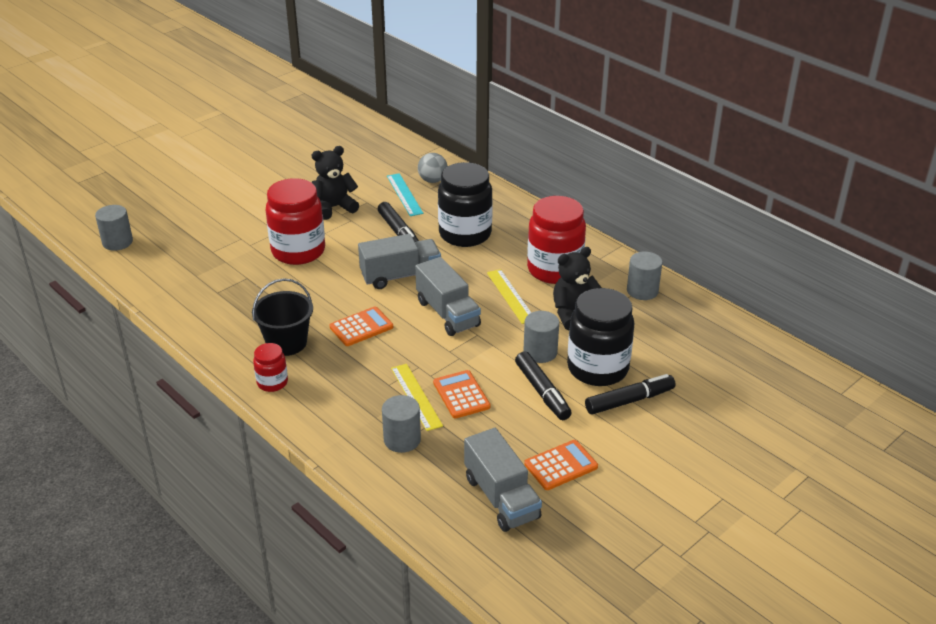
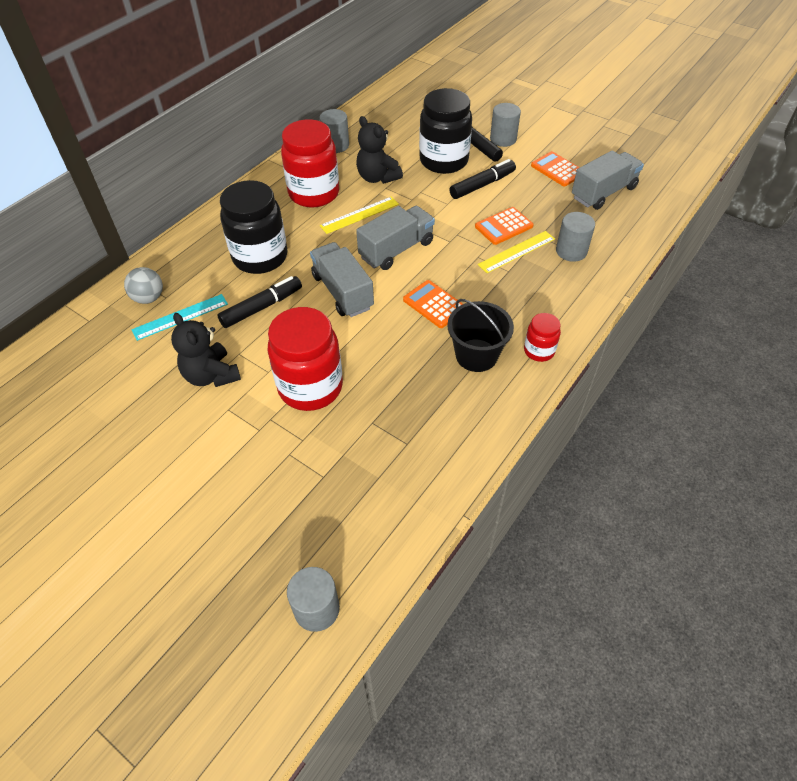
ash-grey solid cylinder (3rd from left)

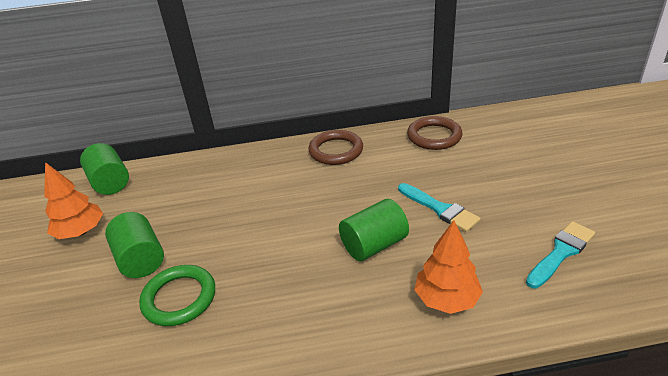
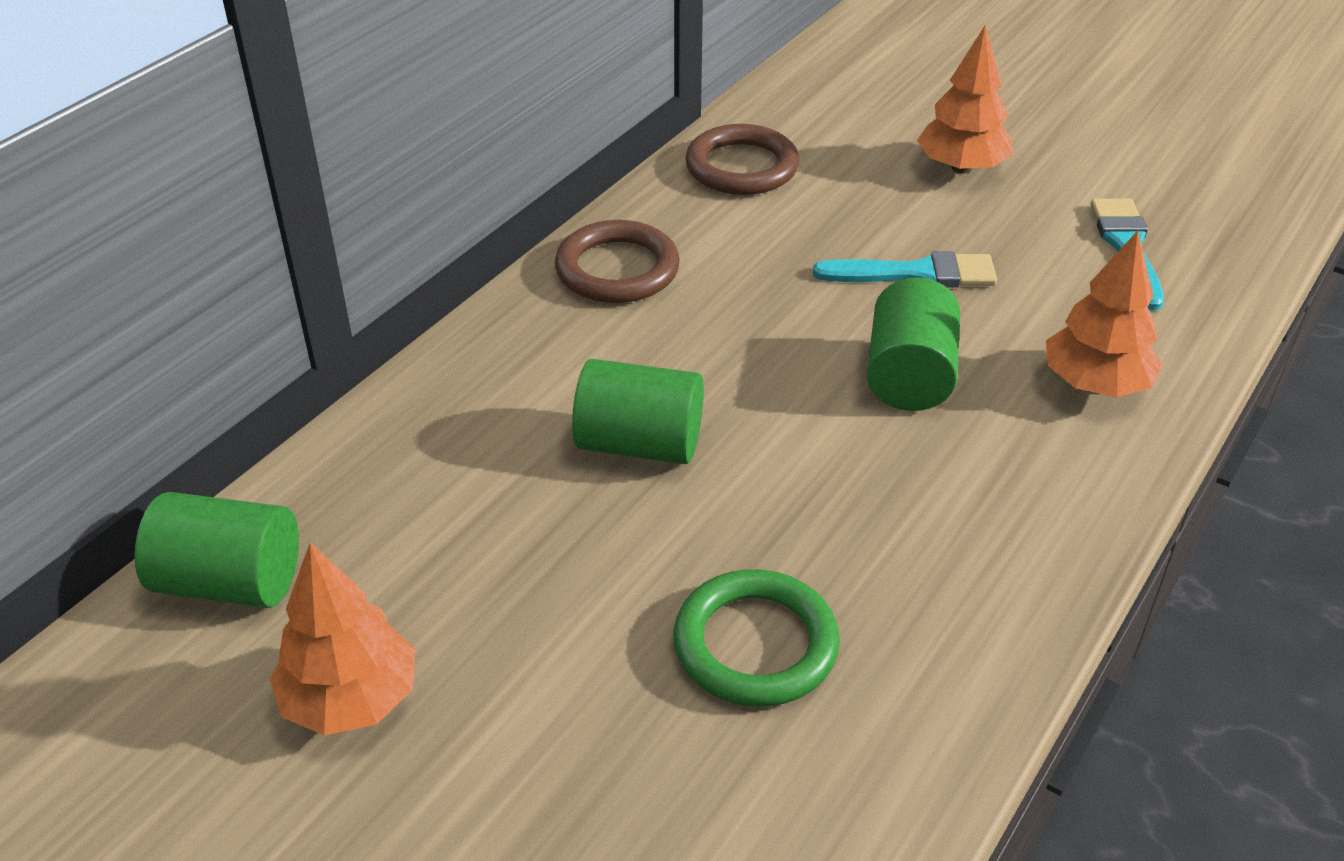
green solid cylinder (2nd from left)
bright orange fir tree (2nd from left)

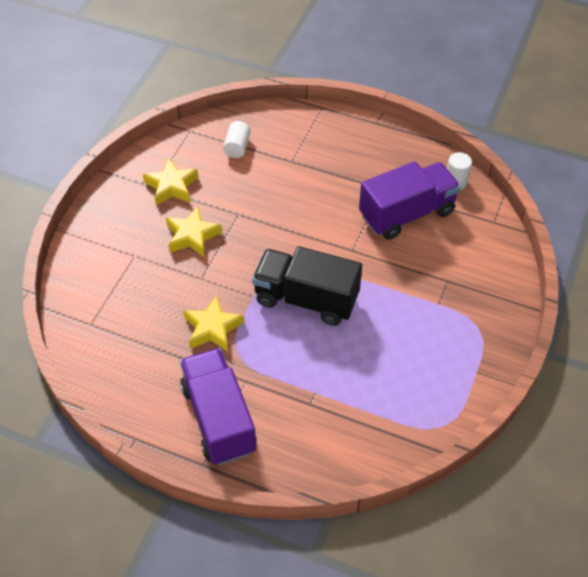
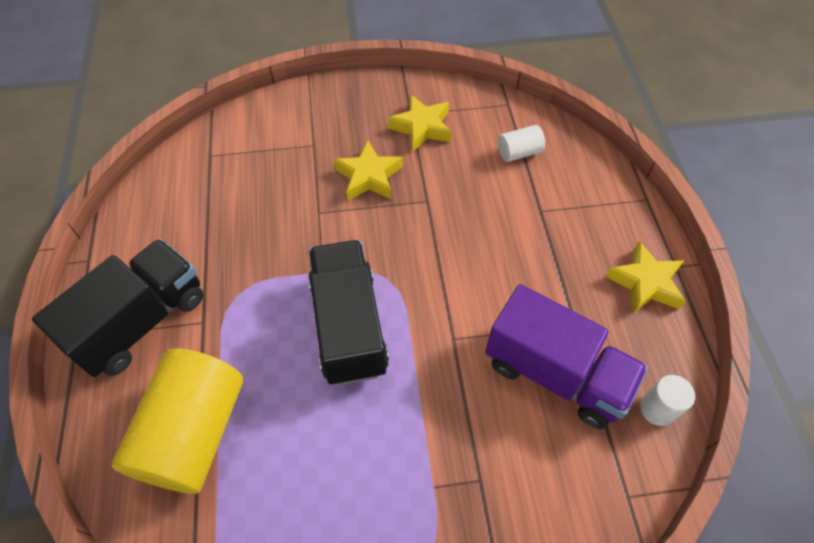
jet-black truck (1st from left)
golden five-pointed star (3rd from left)
golden solid cylinder

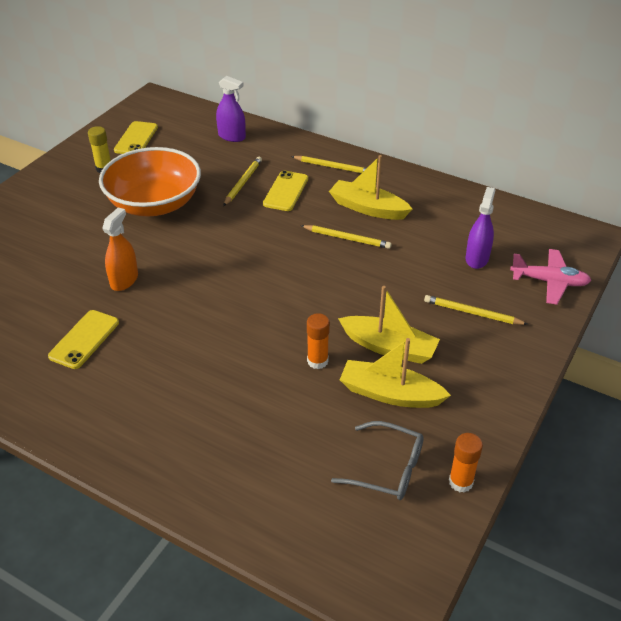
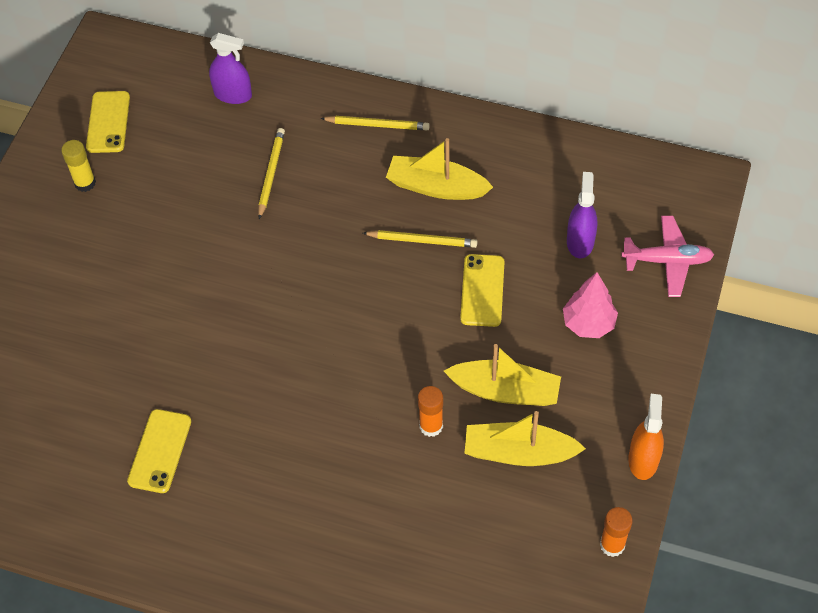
bright orange bowl
bright orange spray bottle
golden mobile phone (3rd from left)
ash-grey eyeglasses
rose-pink fir tree

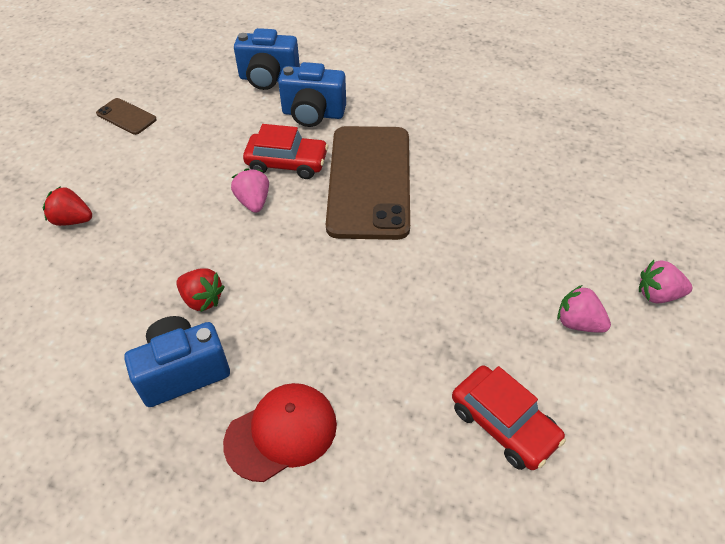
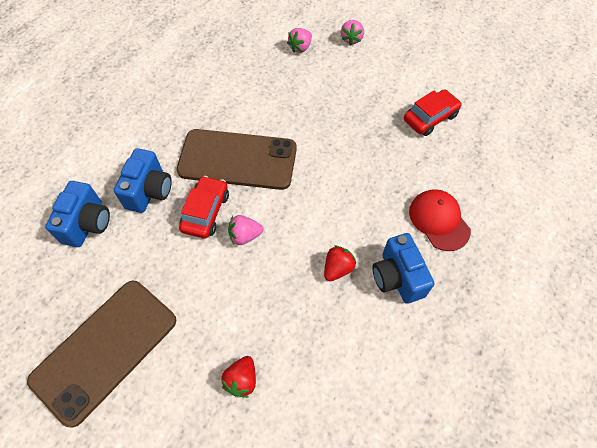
dark brown mobile phone (1st from left)
rose-pink toy strawberry (2nd from left)

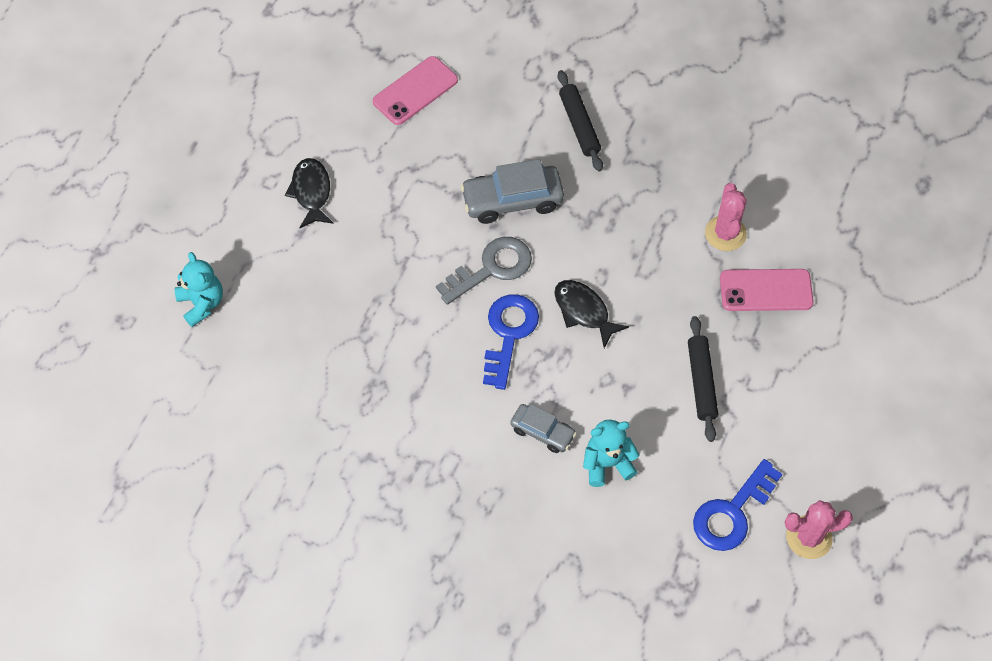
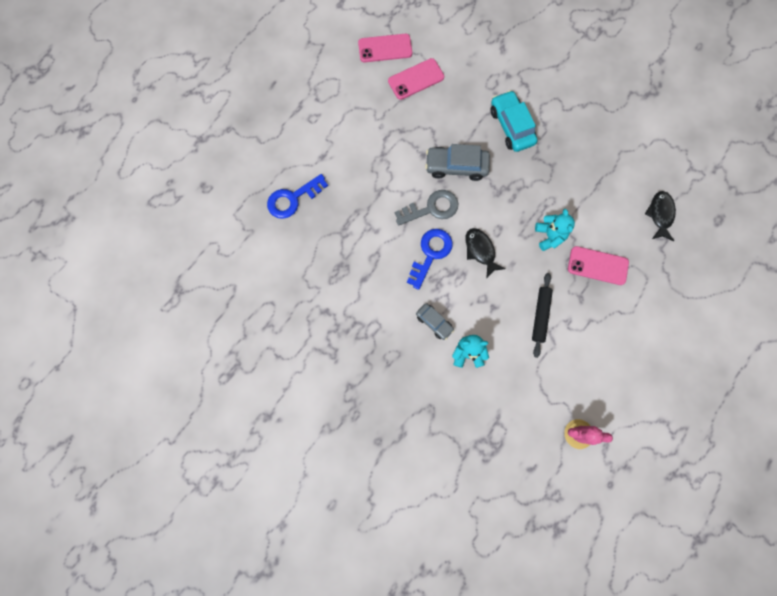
teal teddy bear (2nd from left)
jet-black toy fish (2nd from left)
teal car
royal blue key (1st from left)
rose-pink saguaro cactus (1st from left in the first image)
rose-pink mobile phone (1st from left)

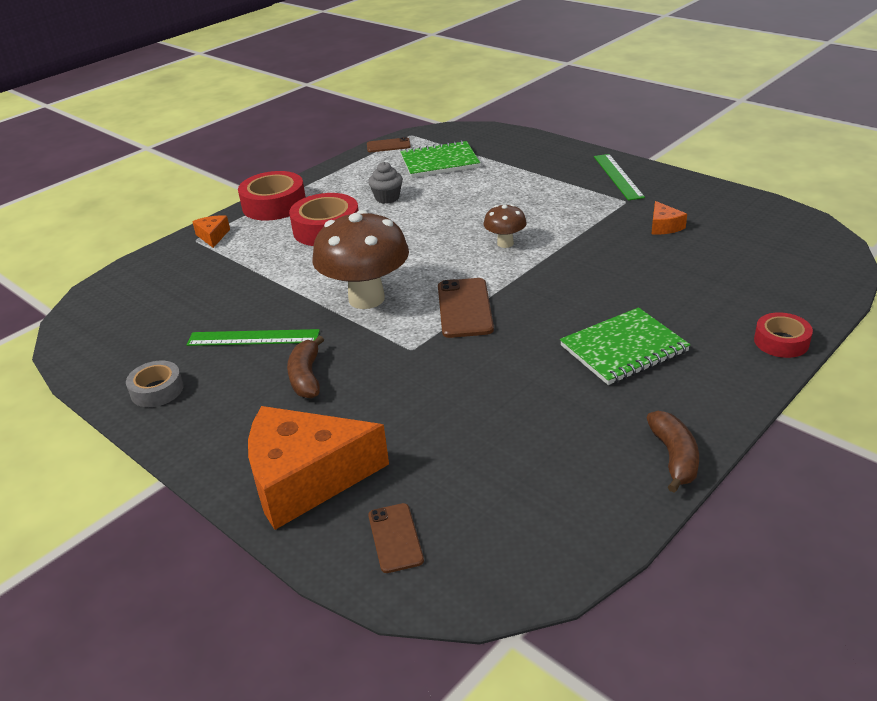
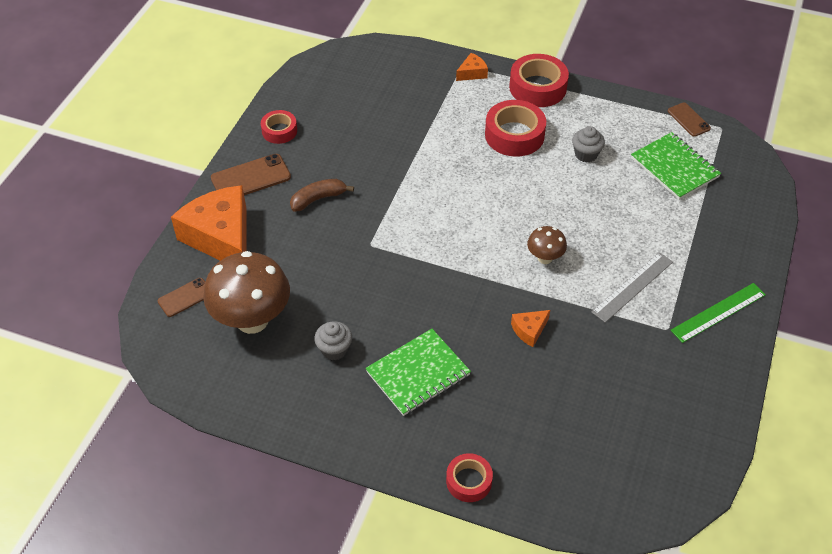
red tape (1st from left)
green straightedge (1st from left in the first image)
dark brown toadstool (1st from left)
dark brown mobile phone (2nd from left)
green exercise book (1st from left)
dark brown banana (2nd from left in the first image)
bright orange cheese wedge (3rd from left)
ash-grey fairy cake (1st from left)
ash-grey straightedge

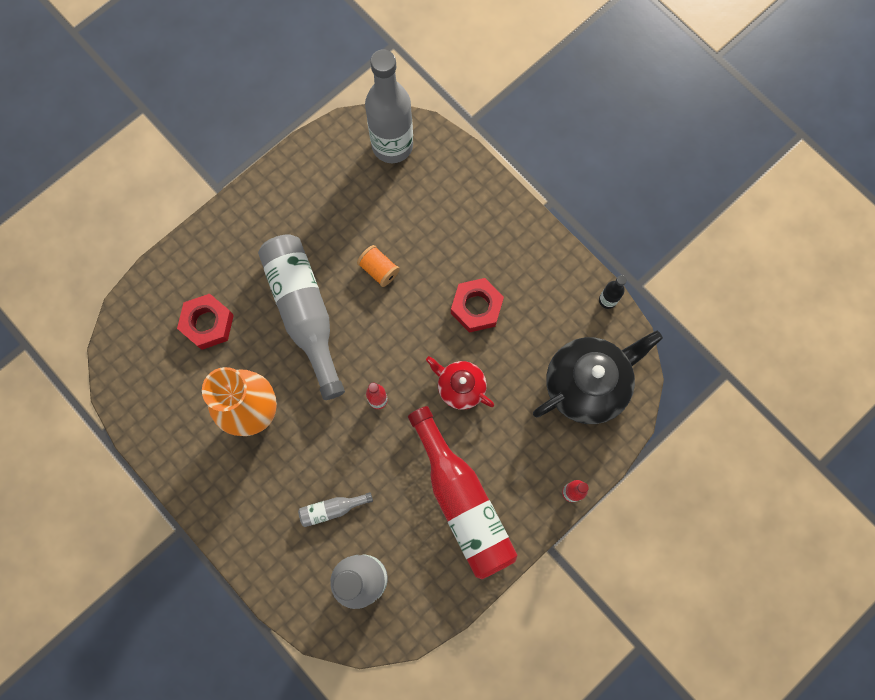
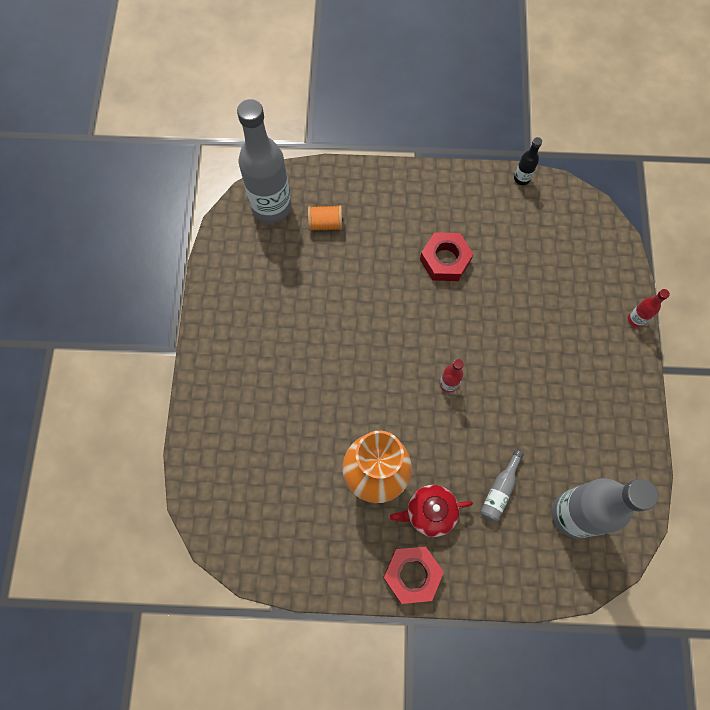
red nut (1st from left)
ash-grey bottle (1st from left in the first image)
bright orange bobbin
red bottle (2nd from left in the first image)
red tea pot
jet-black tea pot

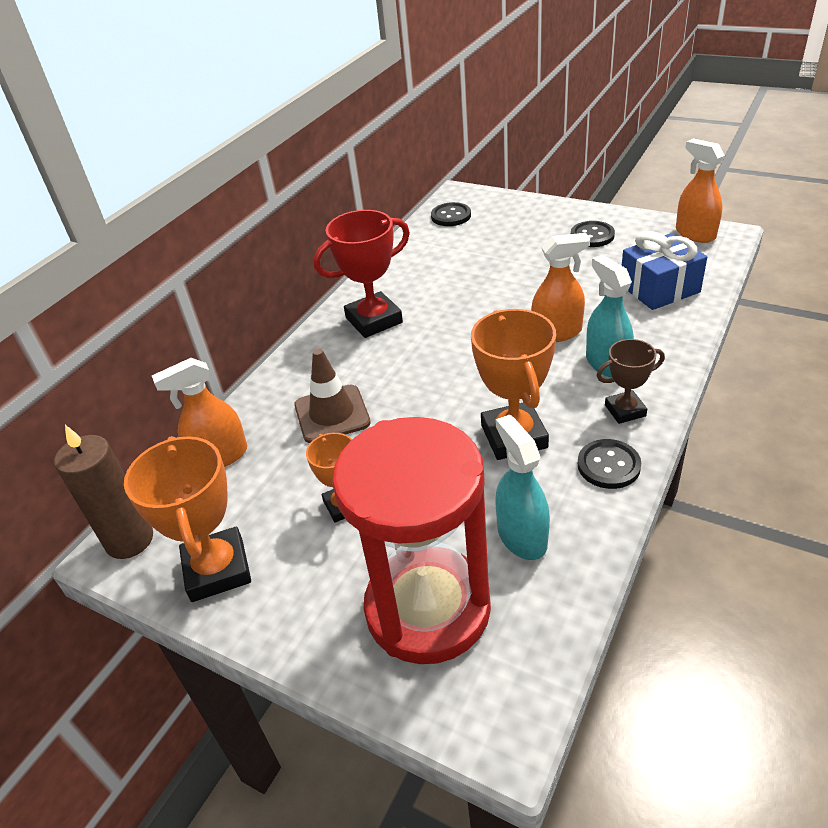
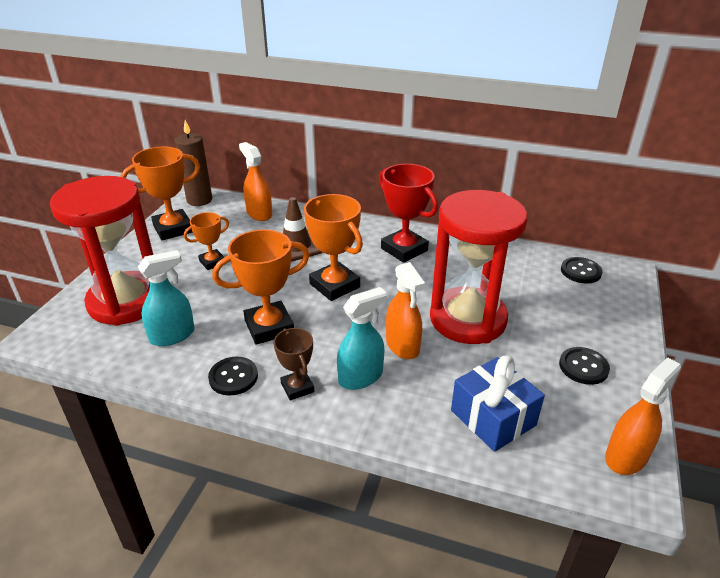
bright orange trophy (4th from left)
red hourglass (2nd from left)

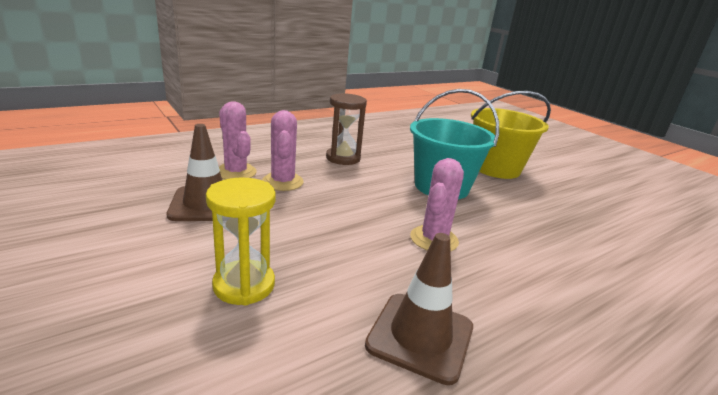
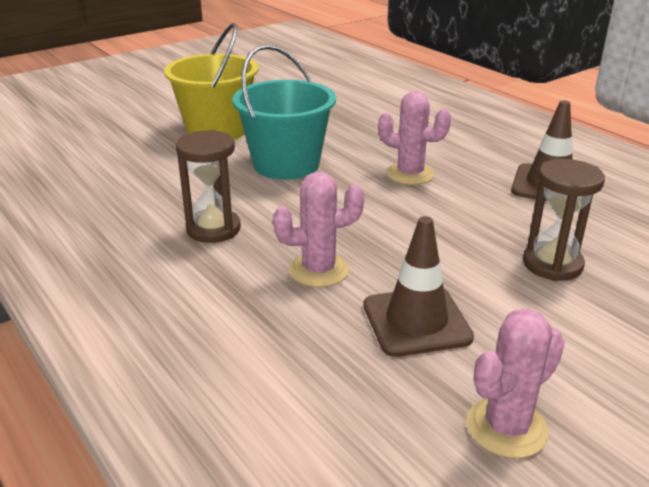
dark brown hourglass (2nd from left)
rose-pink saguaro cactus (3rd from left)

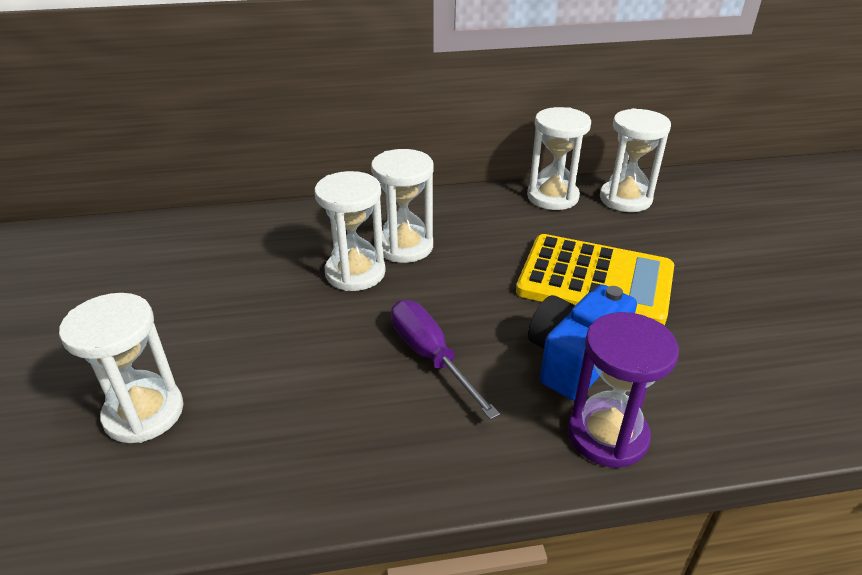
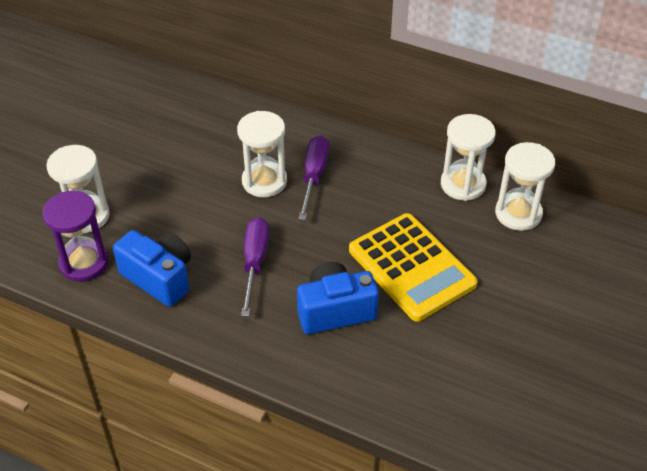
purple hand screwdriver (2nd from left)
purple hourglass
royal blue compact camera (1st from left)

